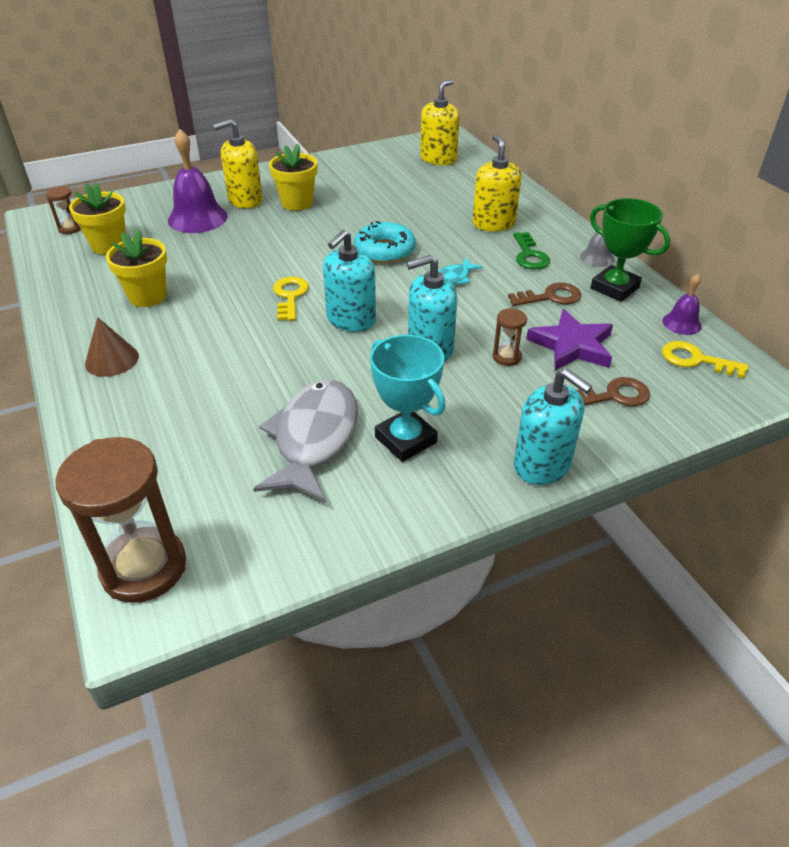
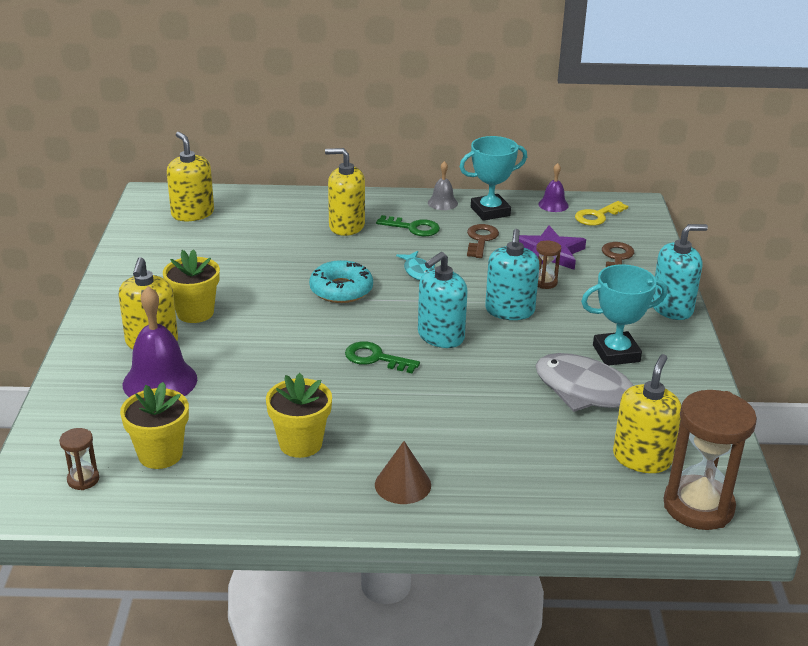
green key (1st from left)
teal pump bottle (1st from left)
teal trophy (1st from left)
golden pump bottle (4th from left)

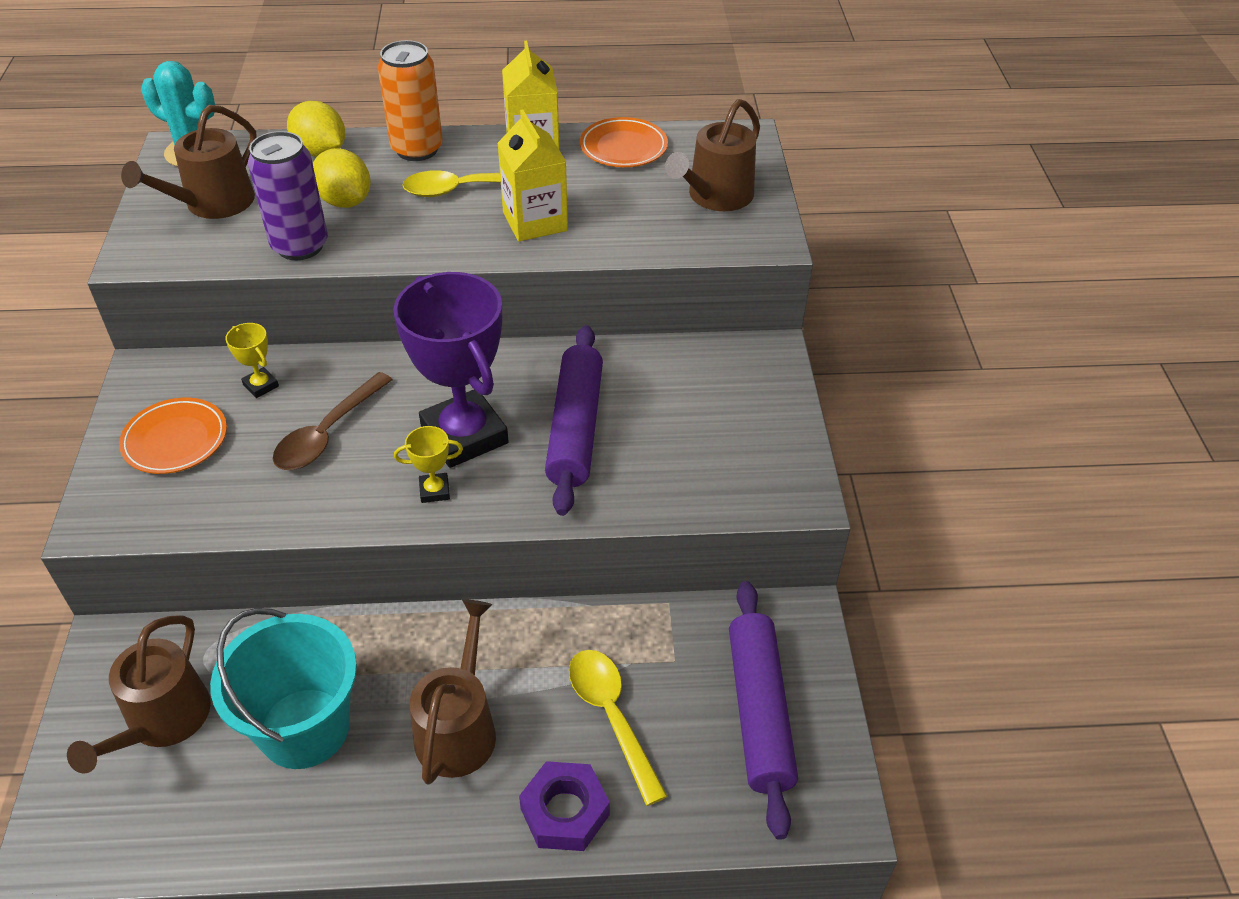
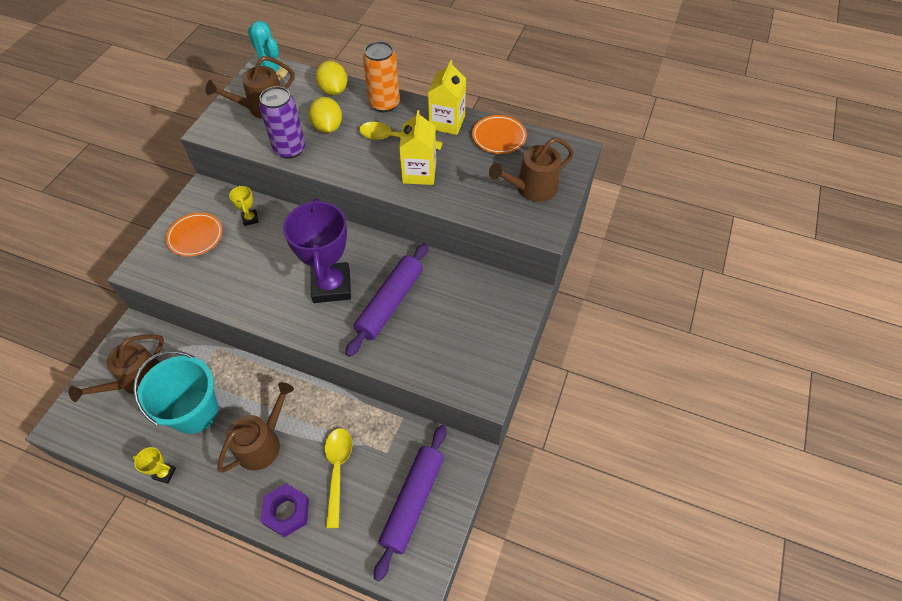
dark brown spoon
golden trophy (1st from left)

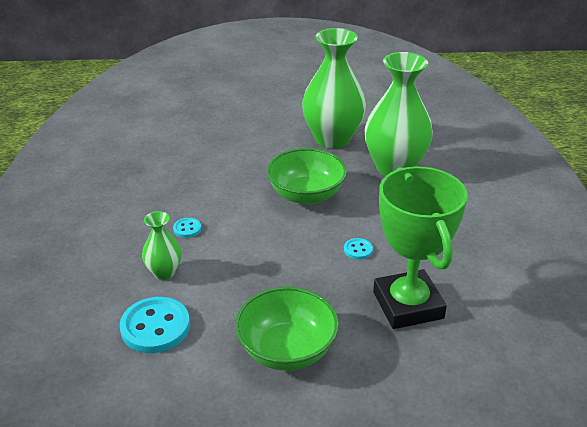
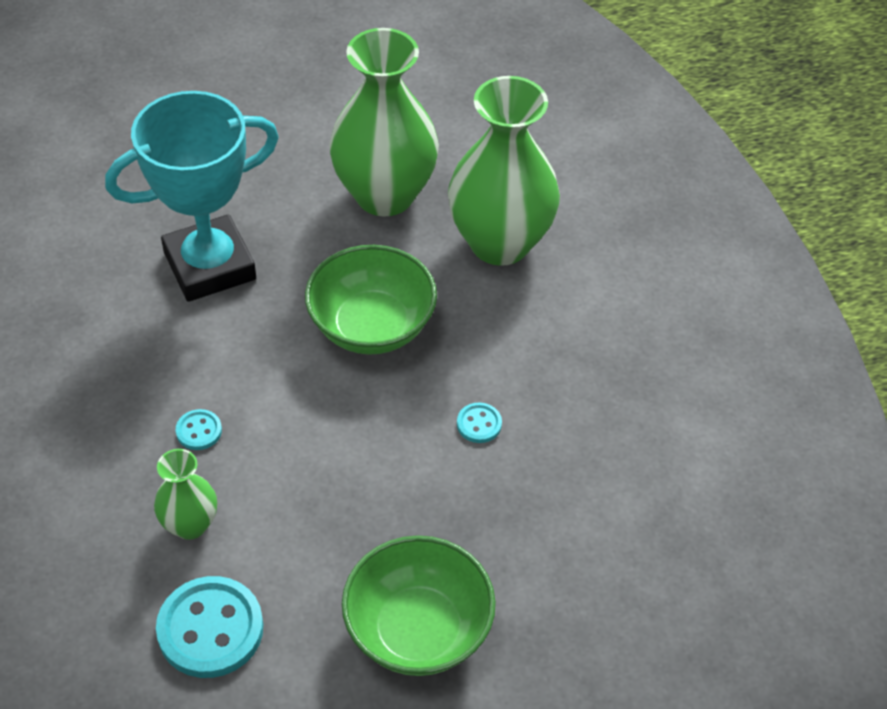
green trophy
teal trophy

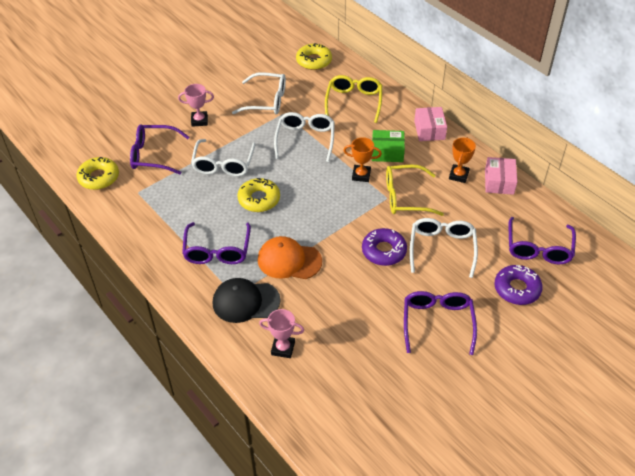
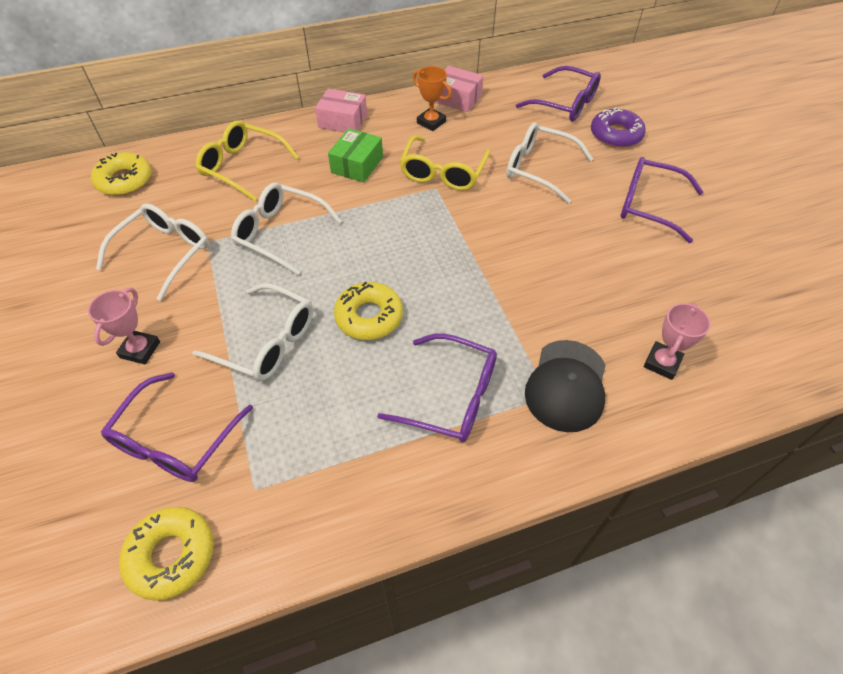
bright orange baseball cap
bright orange trophy (1st from left in the first image)
purple glazed donut (1st from left in the first image)

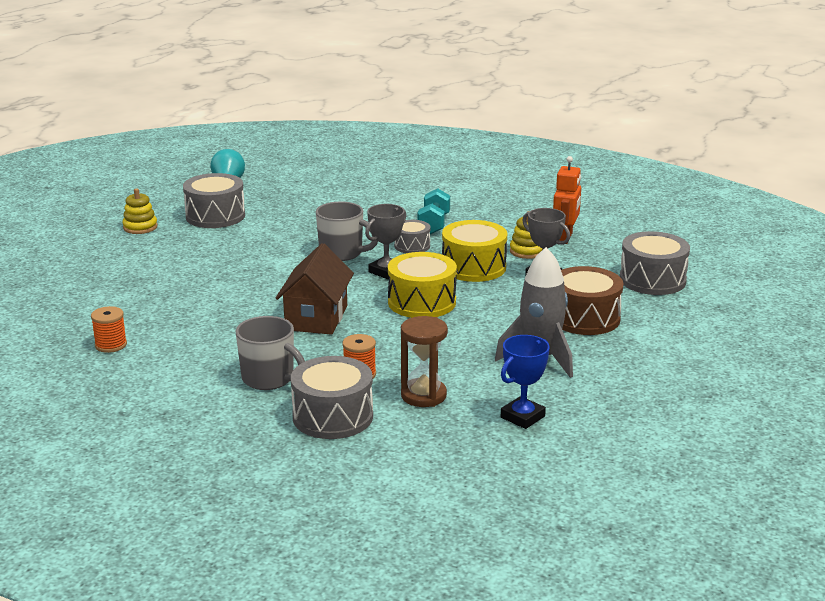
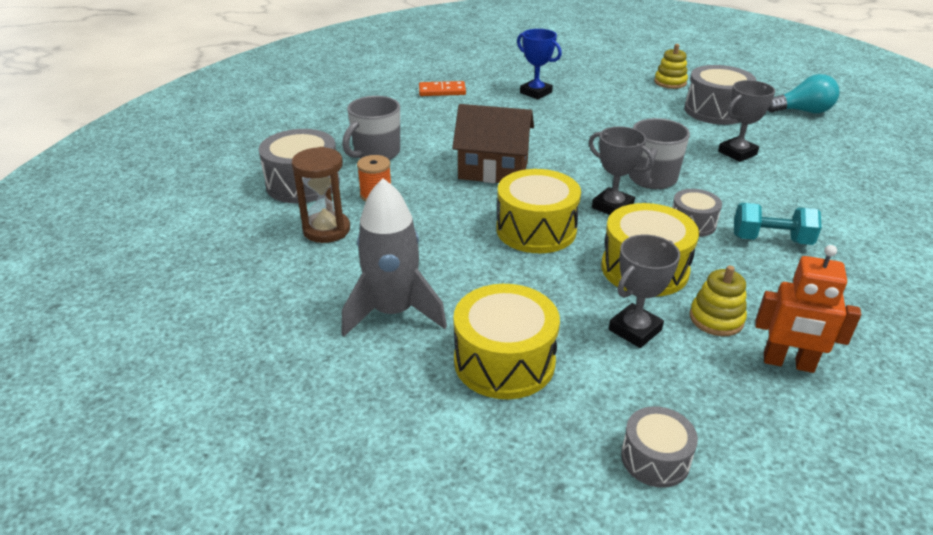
bright orange domino piece
royal blue trophy
golden snare drum (1st from left)
ash-grey snare drum (2nd from left)
ash-grey trophy (3rd from left)

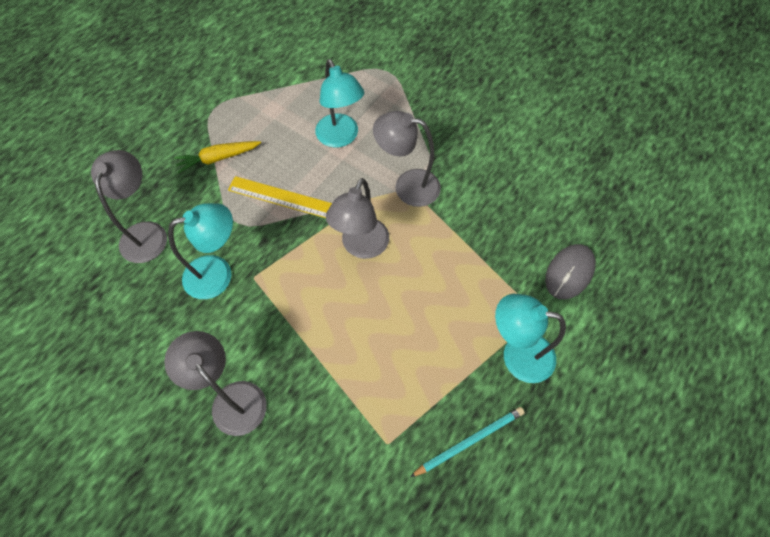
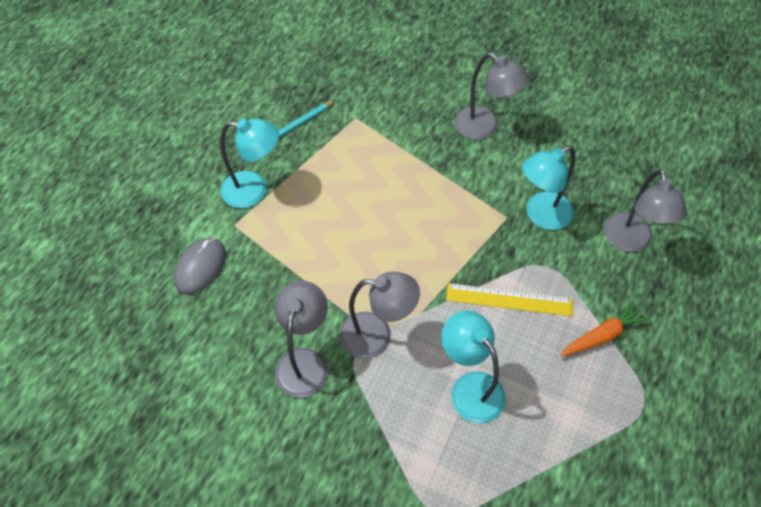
bright orange toy carrot
ash-grey lamp (1st from left)

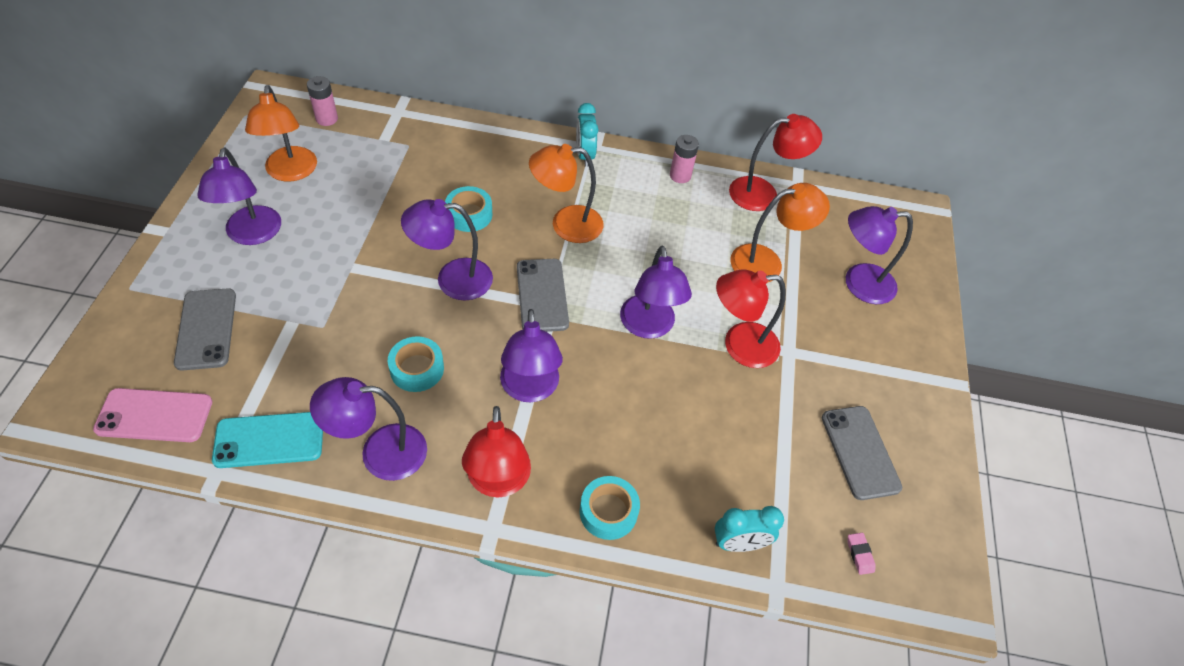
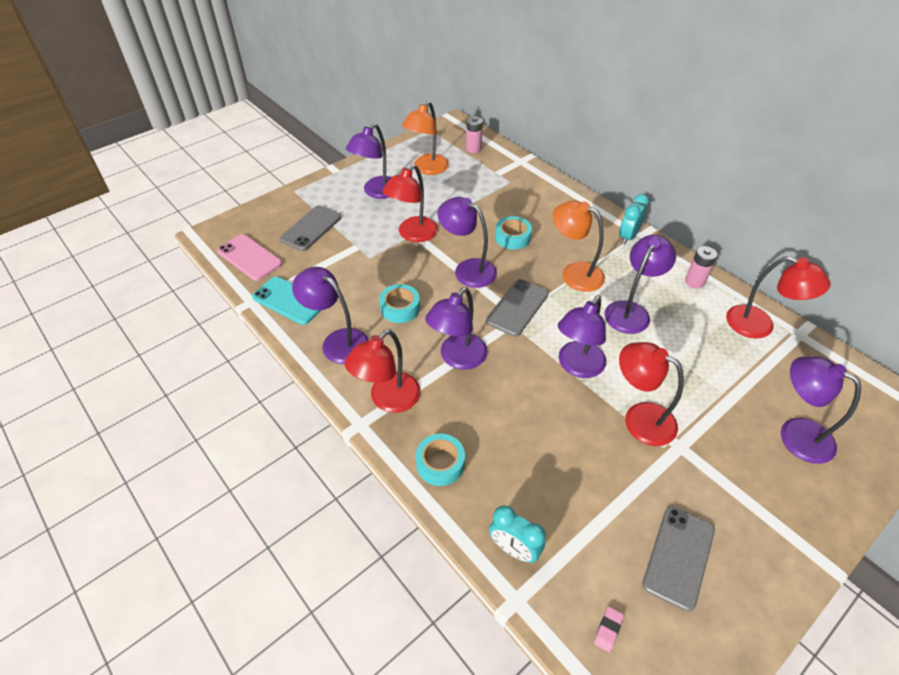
bright orange lamp (3rd from left in the first image)
red lamp (2nd from left)
purple lamp (6th from left)

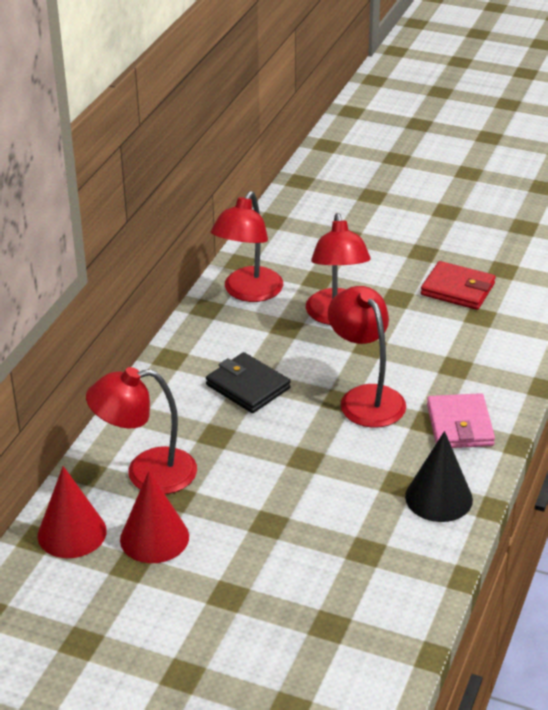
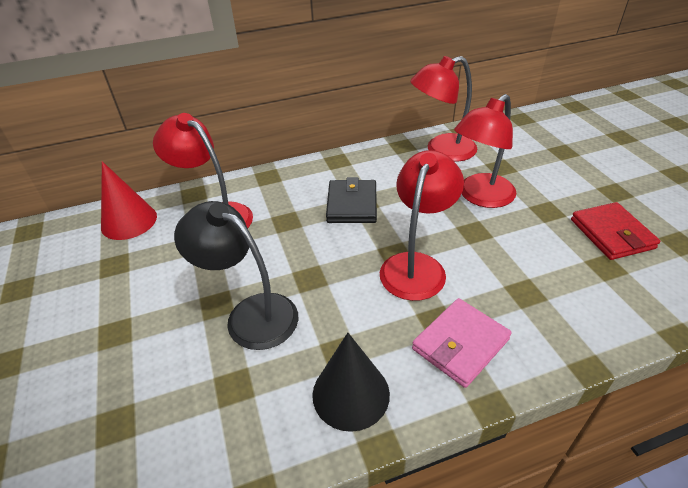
red solid cone (2nd from left in the first image)
jet-black lamp

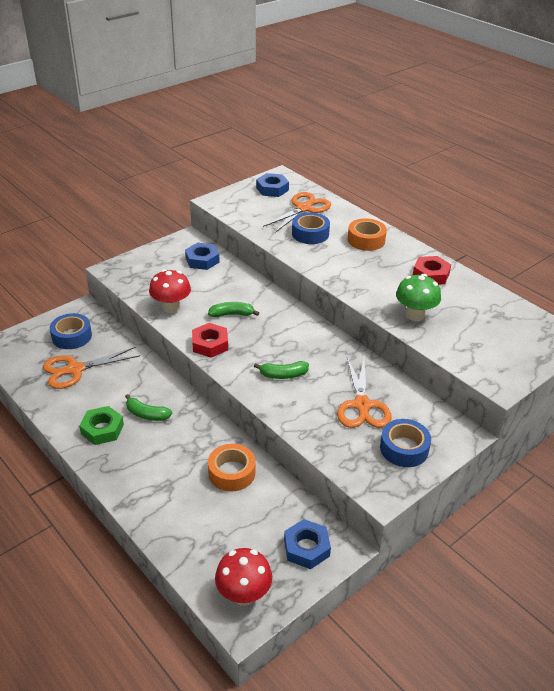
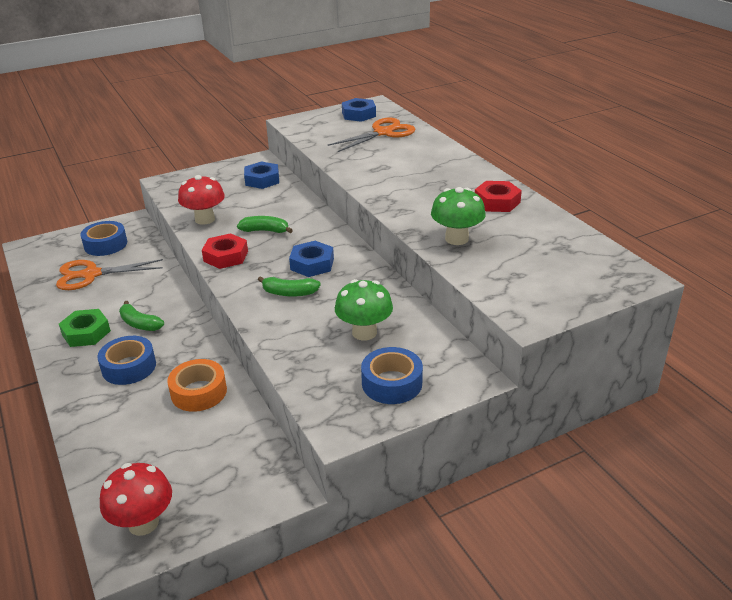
royal blue nut (2nd from left)
royal blue tape (2nd from left)
green toadstool (1st from left)
bright orange tape (2nd from left in the first image)

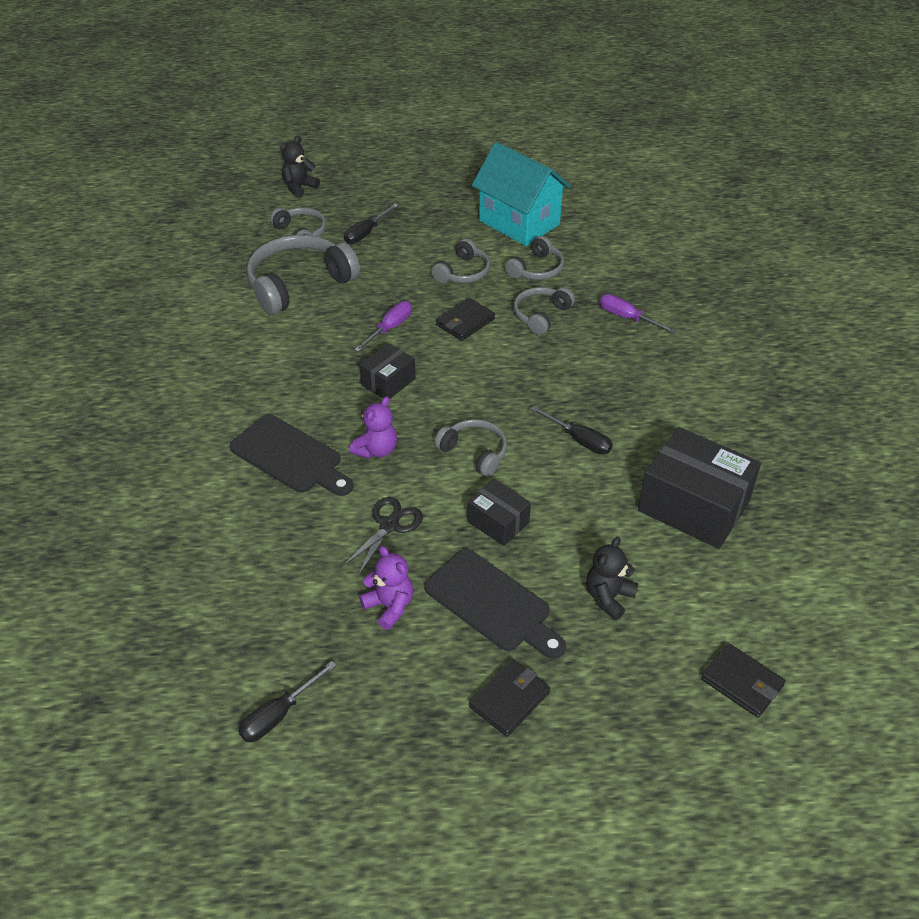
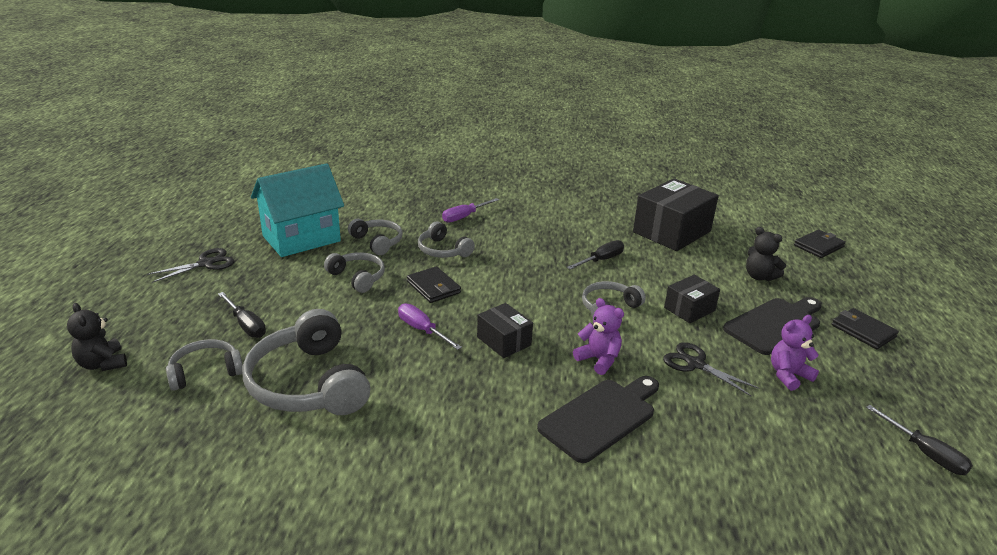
jet-black shears (1st from left)

